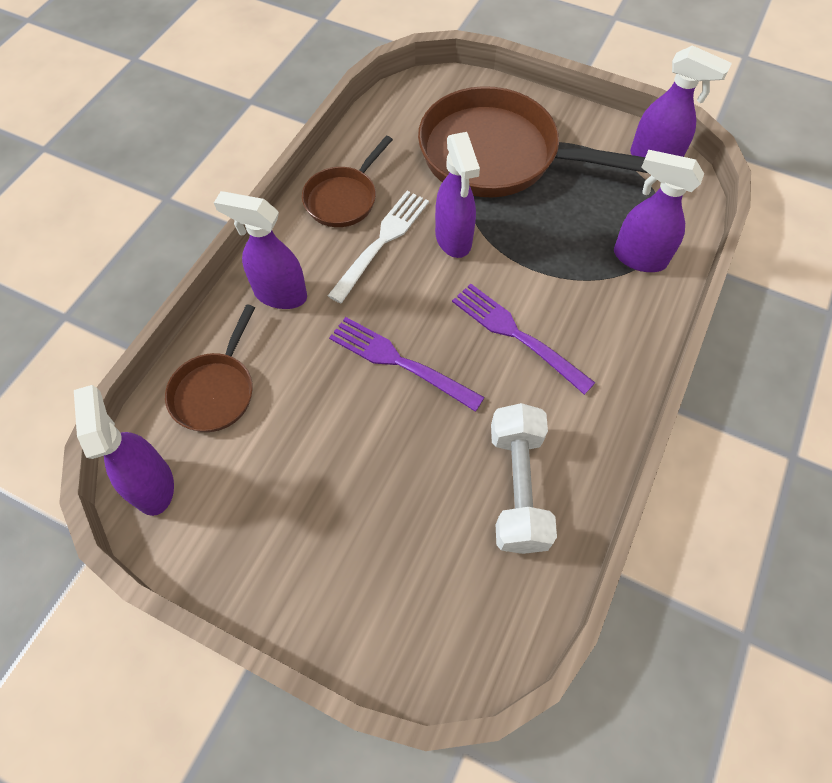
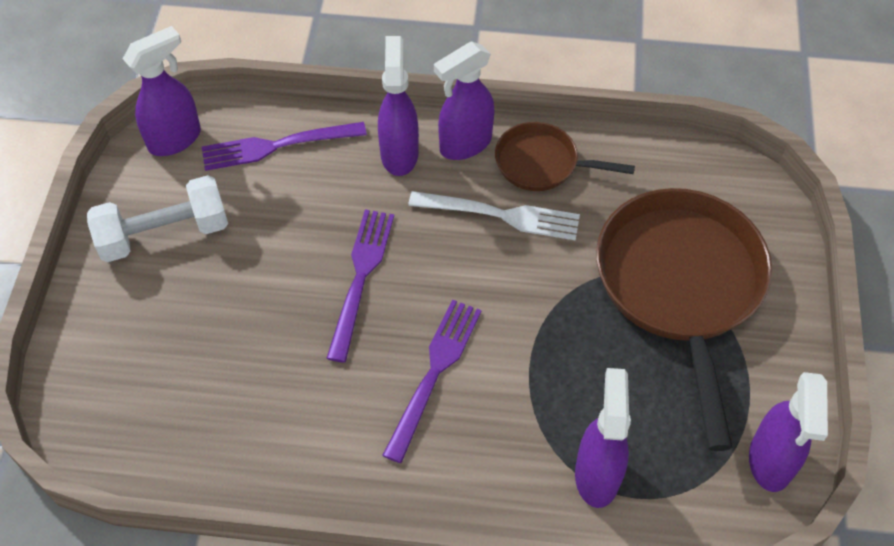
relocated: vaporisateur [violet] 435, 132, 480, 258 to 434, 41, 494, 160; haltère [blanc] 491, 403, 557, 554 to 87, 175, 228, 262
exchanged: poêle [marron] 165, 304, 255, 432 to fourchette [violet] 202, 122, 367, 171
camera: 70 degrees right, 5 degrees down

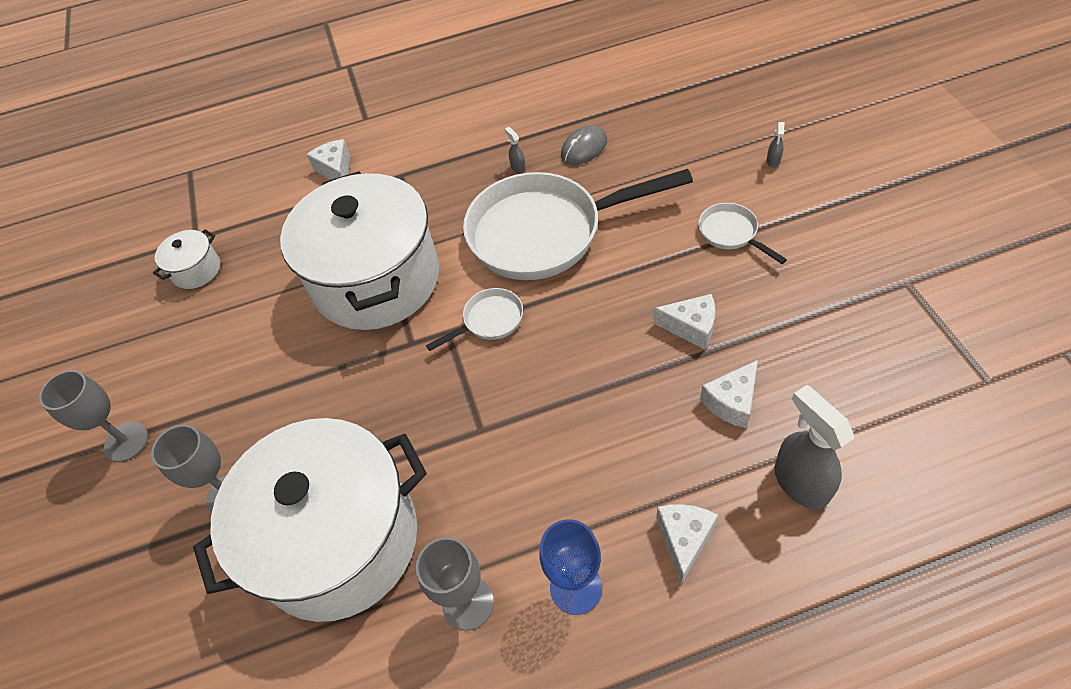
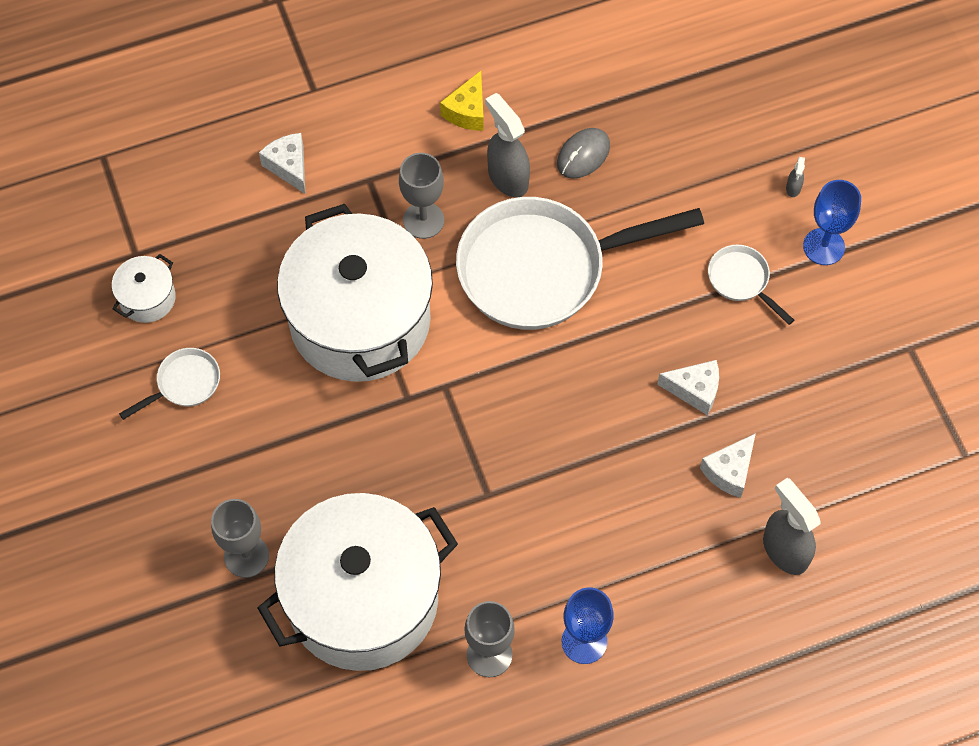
missing: fromage [blanc] 656, 504, 718, 584
appeared: fromage [jaune] 440, 71, 484, 131; verre à pied [bleu] 803, 180, 861, 265
relocated: poêle [blanc] 426, 288, 523, 351 to 119, 348, 220, 420; verre à pied [gris] 39, 370, 148, 462 to 399, 153, 444, 239
size: vaporisateur [gris] 505, 127, 526, 173 = 485, 93, 530, 197 x2.27
camera: 10 degrees left, 10 degrees up

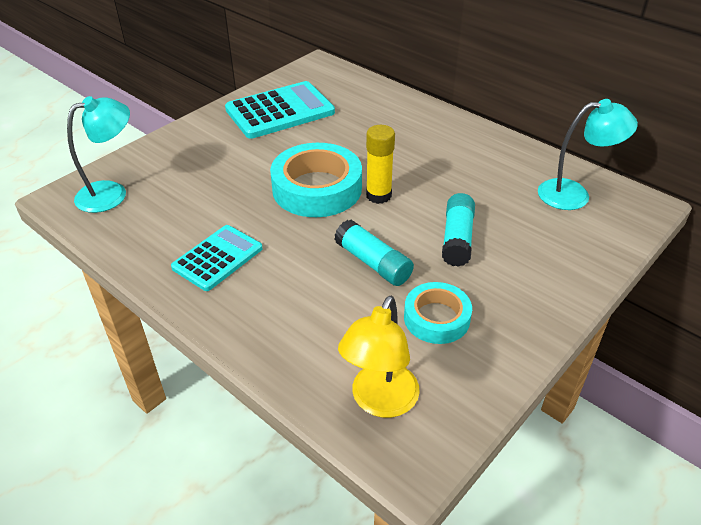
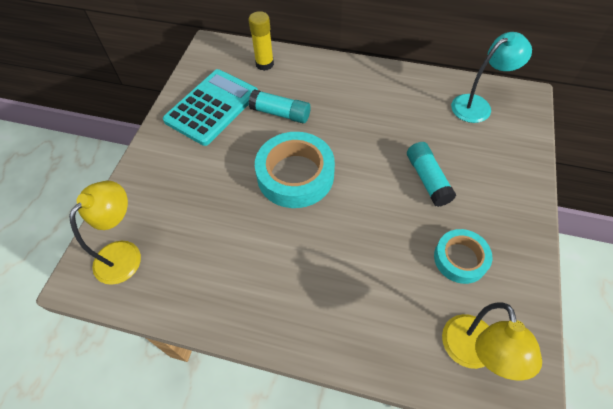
missing: calculatrice [turquoise] 171, 225, 263, 291
relocated: bâton de colle [jaune] 366, 125, 395, 204 to 249, 11, 274, 71; bâton de colle [turquoise] 334, 220, 414, 286 to 249, 89, 311, 123
colour: lampe [turquoise] 67, 96, 130, 213 to lampe [jaune] 69, 181, 141, 285
camera: 25 degrees left, 15 degrees up

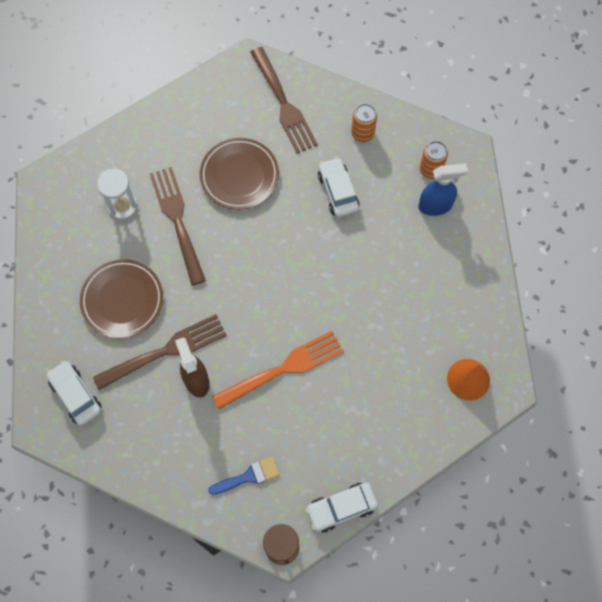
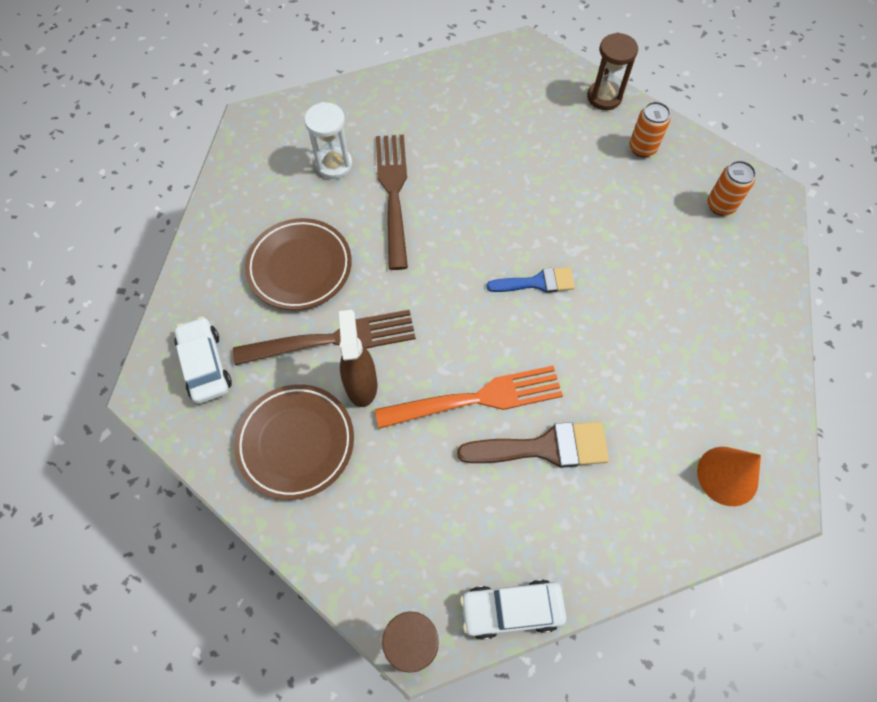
missing: fourchette [marron] 251, 47, 318, 153; voiture [blanc] 318, 157, 360, 218; vaporisateur [bleu] 419, 163, 468, 216
appeared: sablier [marron] 587, 33, 638, 110; pinceau [marron] 457, 422, 609, 468
relocated: assiette [marron] 200, 138, 279, 210 to 234, 384, 354, 500; pinceau [bleu] 208, 456, 280, 495 to 486, 267, 575, 293
camera: 15 degrees right, 5 degrees down

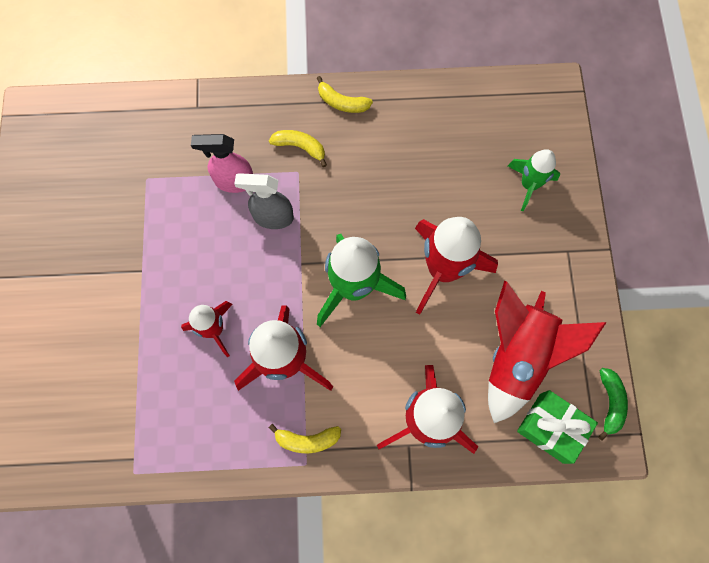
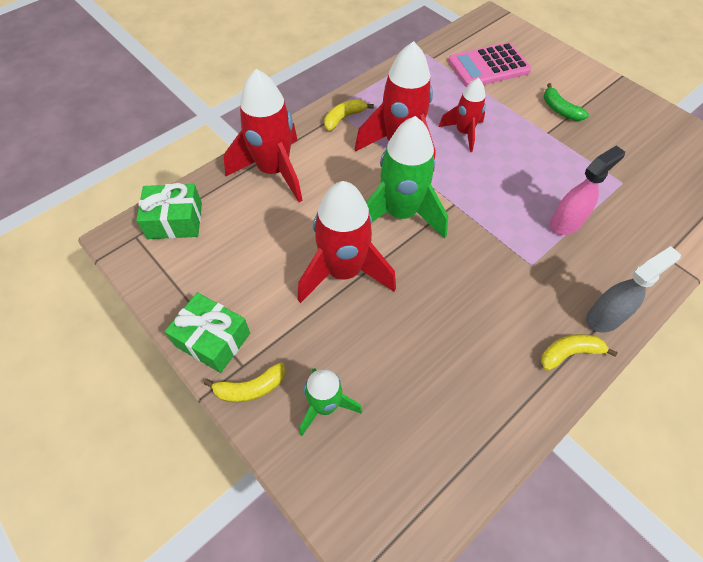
missing: fusée [rouge] 488, 281, 607, 423
appeared: calculatrice [rose] 448, 42, 531, 87; cadeau [vert] 165, 292, 250, 373
relocated: banane [jaune] 269, 130, 327, 167 to 204, 362, 285, 402; vaporisateur [gris] 234, 173, 294, 229 to 586, 246, 681, 332; banane [vert] 598, 368, 628, 441 to 544, 83, 589, 121
camera: 140 degrees right, 15 degrees down

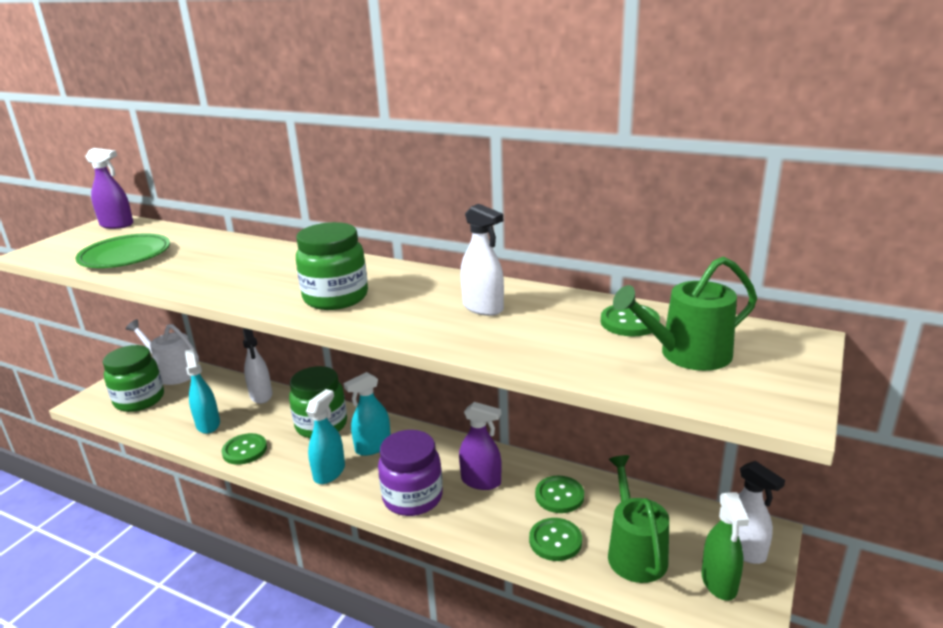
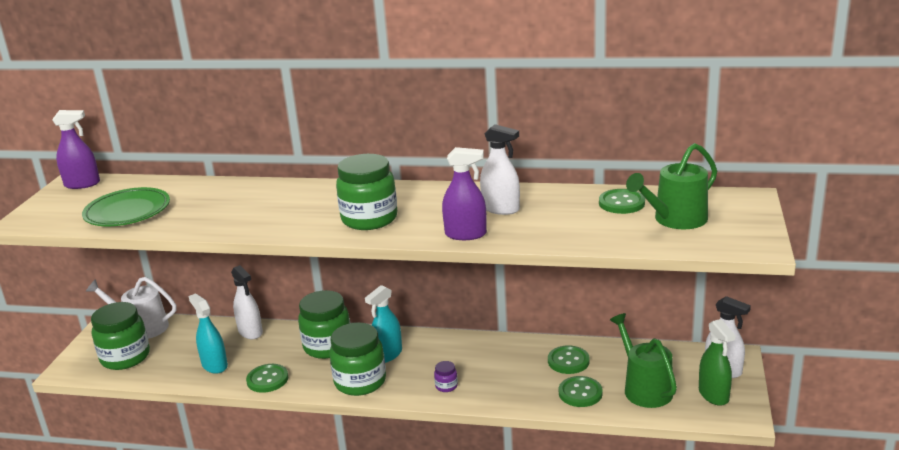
relocated: vaporisateur [violet] 459, 402, 502, 490 to 442, 147, 487, 240
exchanged: vaporisateur [turquoise] 306, 389, 345, 484 to bocal [vert] 329, 322, 386, 396
size: bocal [violet] 378, 430, 443, 516 = 434, 361, 458, 392 x0.42
camera: 15 degrees left, 0 degrees up

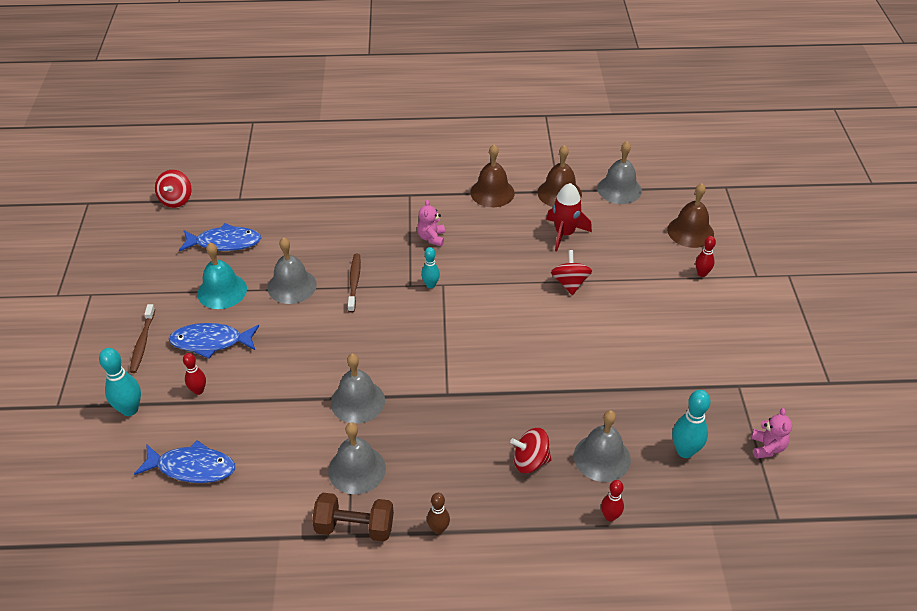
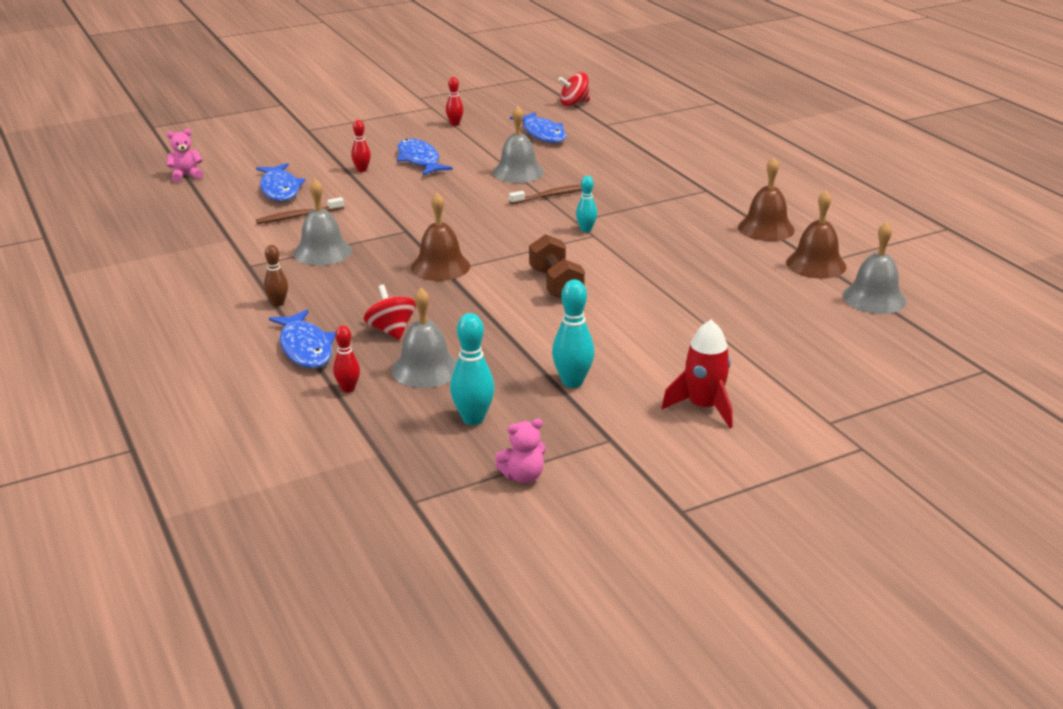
missing: cloche [turquoise] 197, 243, 247, 309; toupie [rouge] 551, 250, 592, 295; cloche [gris] 331, 354, 385, 424
appeared: poisson [bleu] 269, 309, 336, 368
relocated: fusée [rouge] 546, 183, 592, 251 to 661, 320, 733, 428; cloche [marron] 667, 183, 714, 248 to 411, 193, 470, 281; ours en peluche [rose] 417, 200, 445, 246 to 167, 129, 203, 182; quille [rouge] 696, 236, 716, 277 to 446, 77, 463, 126; brosse à dents [marron] 130, 304, 155, 373 to 256, 197, 344, 224; quille [turquoise] 99, 348, 141, 416 to 552, 280, 595, 388; haltère [marron] 312, 493, 394, 542 to 529, 234, 585, 299
camera: 65 degrees right, 15 degrees down

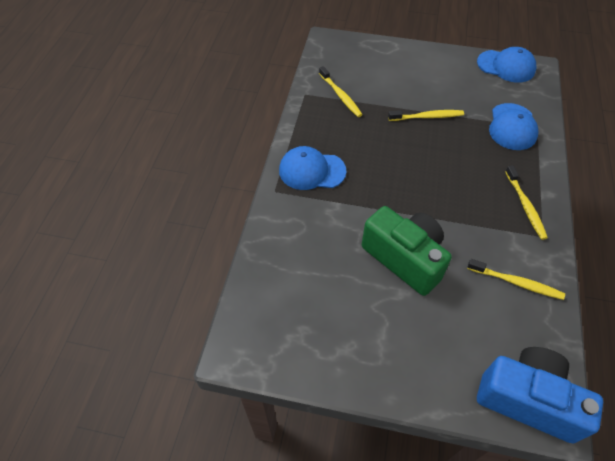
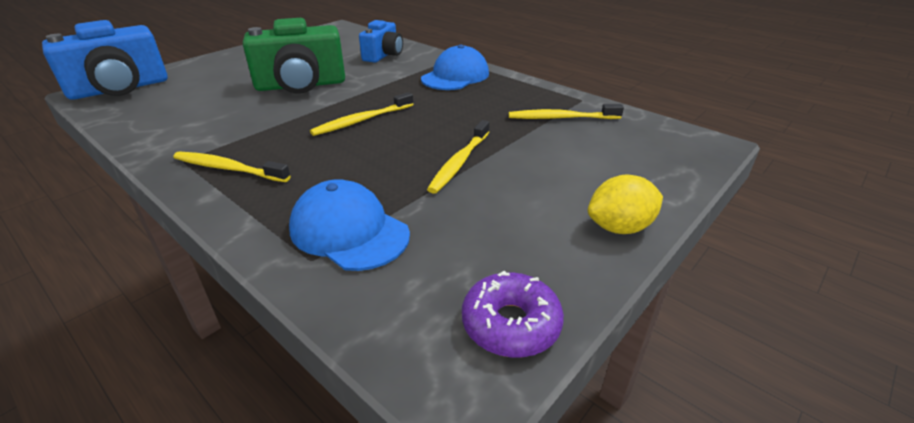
appeared: appareil photo [bleu] 359, 20, 403, 63; citron [jaune] 588, 174, 663, 234
relocated: brosse à dents [jaune] 467, 259, 565, 300 to 310, 92, 414, 136
exchanged: casquette [bleu] 477, 47, 536, 83 to beignet [violet] 462, 271, 564, 357
camera: 120 degrees right, 20 degrees down

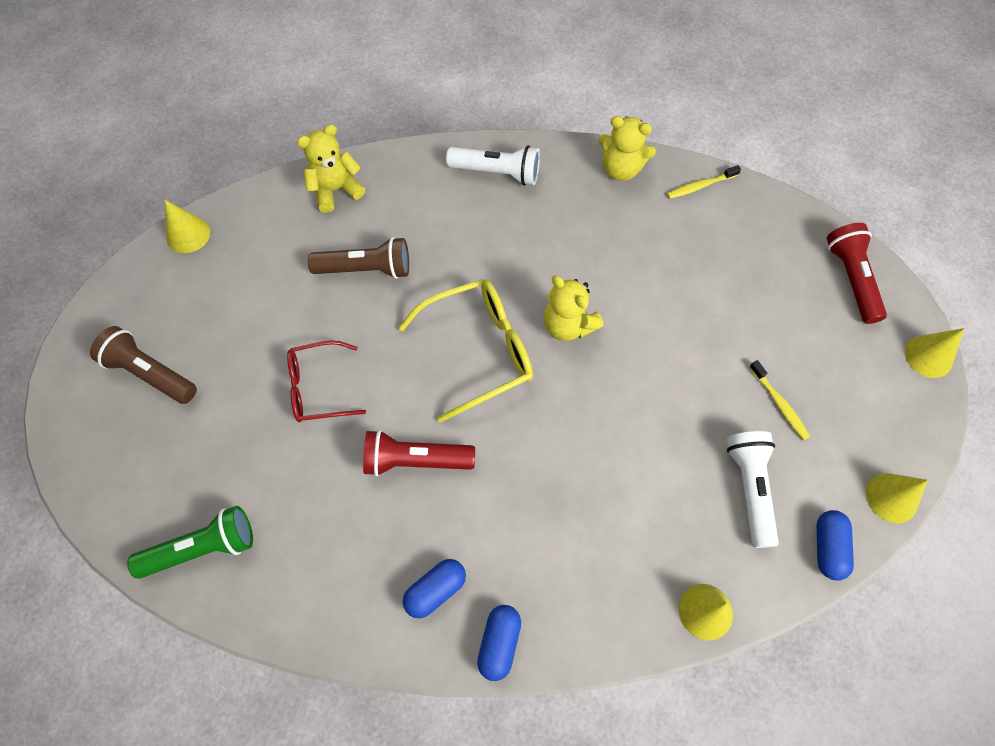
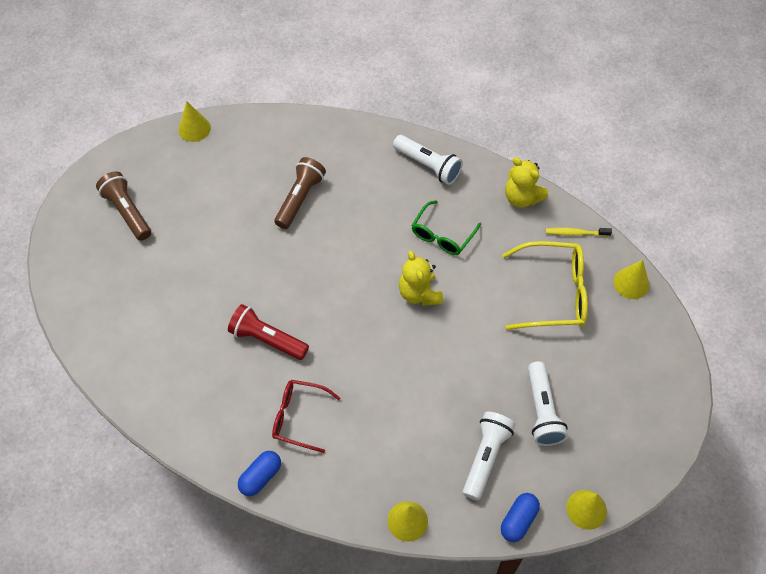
missing: ours en peluche [jaune] 297, 124, 365, 213; lampe de poche [rouge] 827, 223, 887, 324; lampe de poche [vert] 127, 506, 253, 579; gélule [bleu] 403, 559, 466, 618
appeared: lunettes [vert] 411, 200, 481, 255
relocated: lunettes [jaune] 398, 279, 533, 422 to 502, 241, 588, 330; cône [jaune] 905, 328, 965, 378 to 614, 260, 649, 299; lunettes [rouge] 287, 341, 366, 422 to 272, 380, 340, 453
exchanged: brosse à dents [jaune] 749, 360, 810, 440 to lampe de poche [blanc] 528, 361, 568, 446
spun: lampe de poche [marron] 308, 237, 409, 279 = 274, 157, 326, 229 90 degrees counterclockwise
camera: 25 degrees right, 5 degrees down

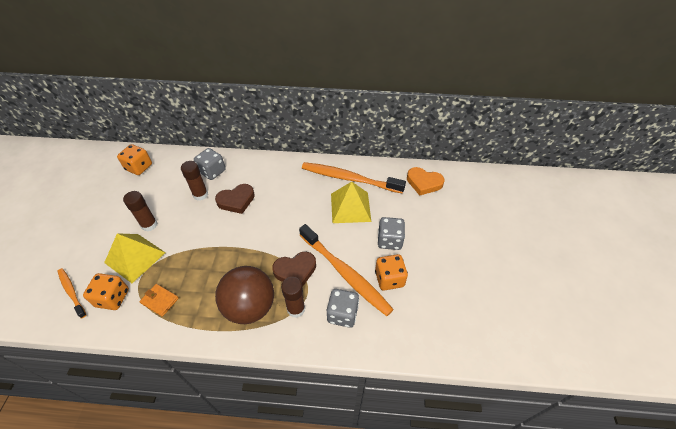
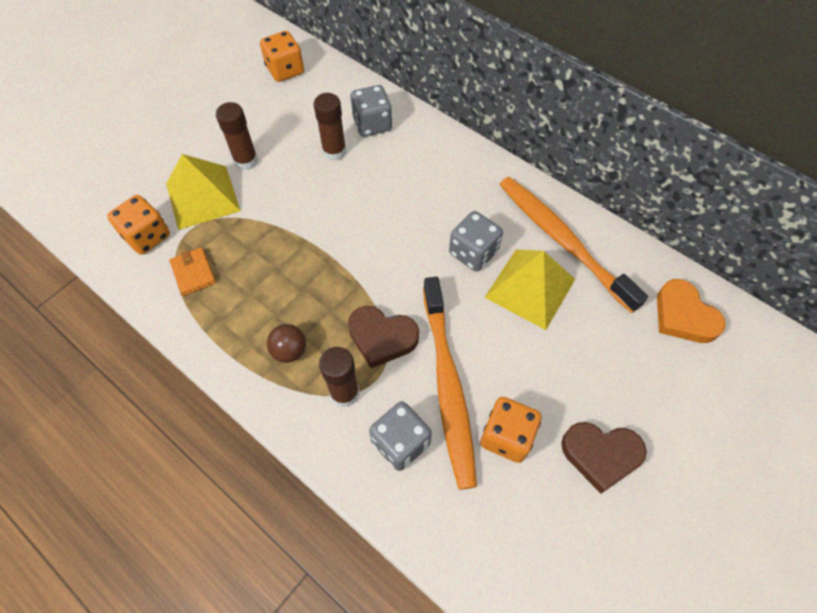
missing: brosse à dents [orange] 57, 268, 86, 318
relocated: cœur [marron] 215, 184, 255, 214 to 561, 422, 647, 494; dé [gris] 378, 217, 405, 250 to 449, 211, 503, 271
size: balle [marron] 215, 266, 274, 324 = 267, 324, 306, 363 x0.44
camera: 35 degrees right, 10 degrees up

